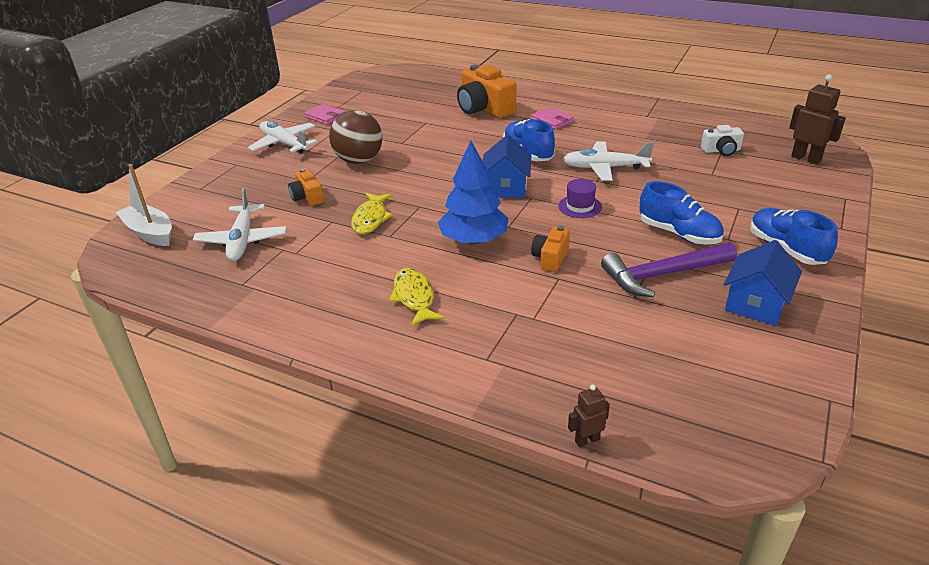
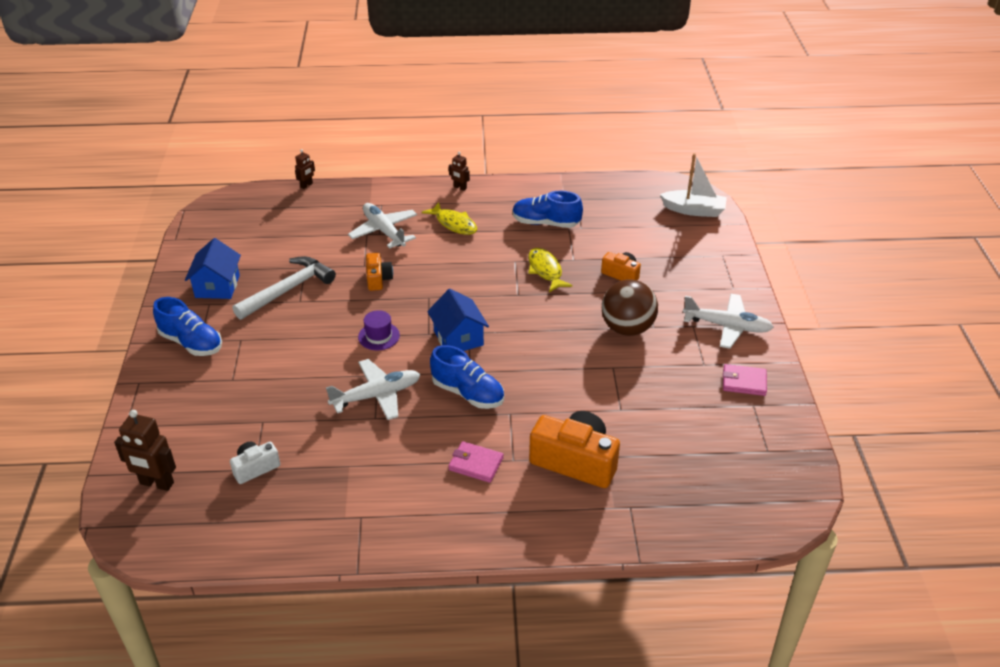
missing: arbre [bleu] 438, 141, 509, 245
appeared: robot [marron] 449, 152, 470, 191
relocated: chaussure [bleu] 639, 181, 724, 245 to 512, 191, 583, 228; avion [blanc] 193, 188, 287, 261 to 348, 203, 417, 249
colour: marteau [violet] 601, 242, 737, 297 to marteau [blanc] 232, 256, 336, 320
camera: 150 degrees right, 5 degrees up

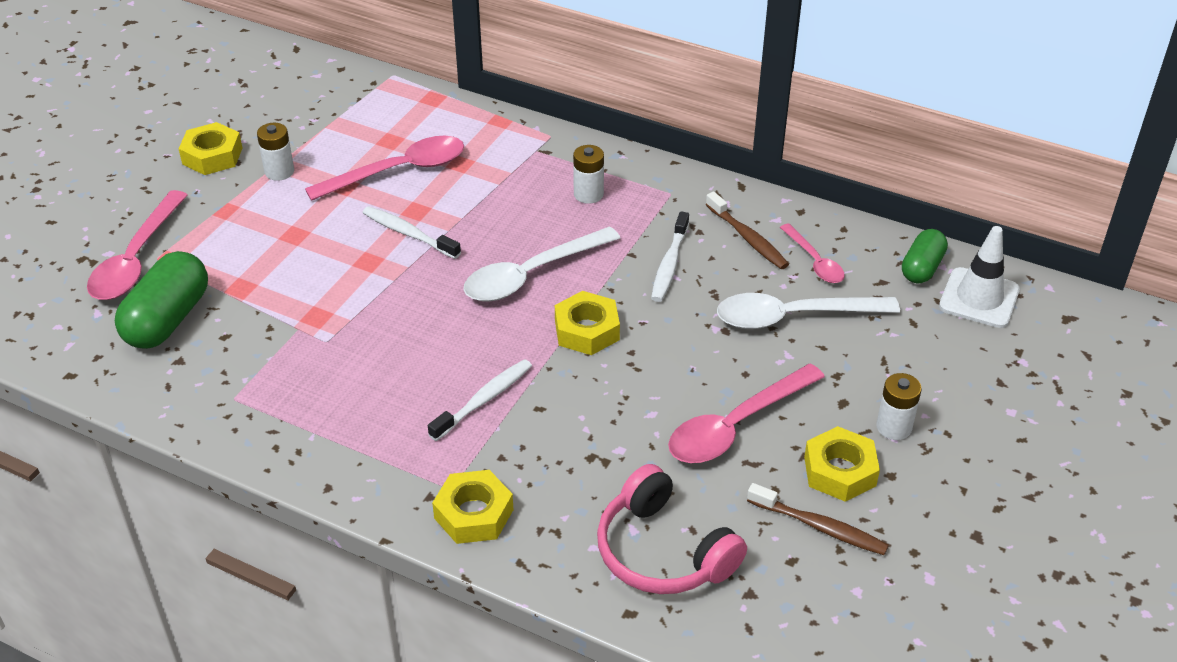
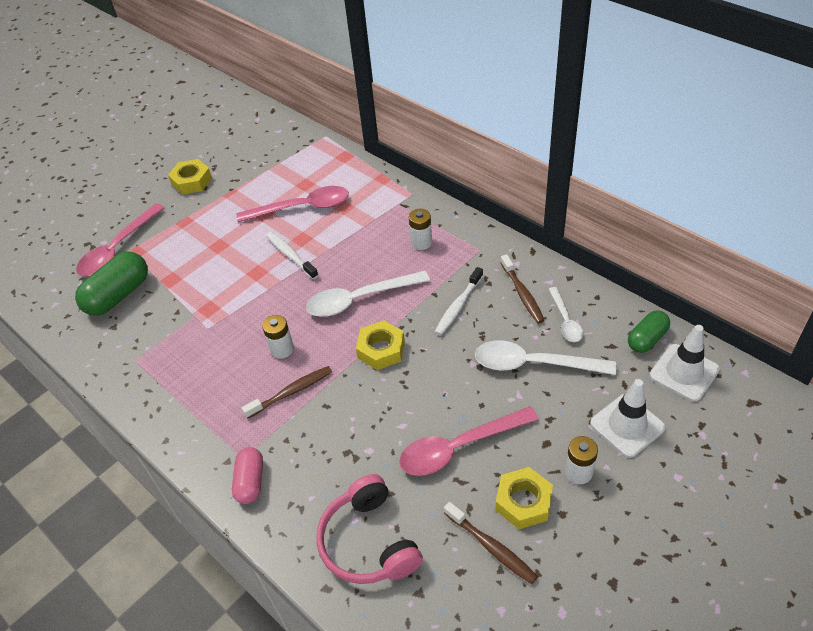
appeared: cône de chantier [blanc] 590, 379, 666, 458
relocated: pile [blanc] 257, 123, 294, 181 to 262, 315, 294, 359
exchanged: écrou [jaune] 432, 470, 513, 544 to gélule [rose] 232, 447, 263, 504
colour: cuillère [rose] 780, 223, 845, 283 to cuillère [blanc] 549, 287, 583, 342; brosse à dents [blanc] 428, 359, 532, 441 to brosse à dents [marron] 242, 366, 332, 419
camera: 20 degrees right, 5 degrees up

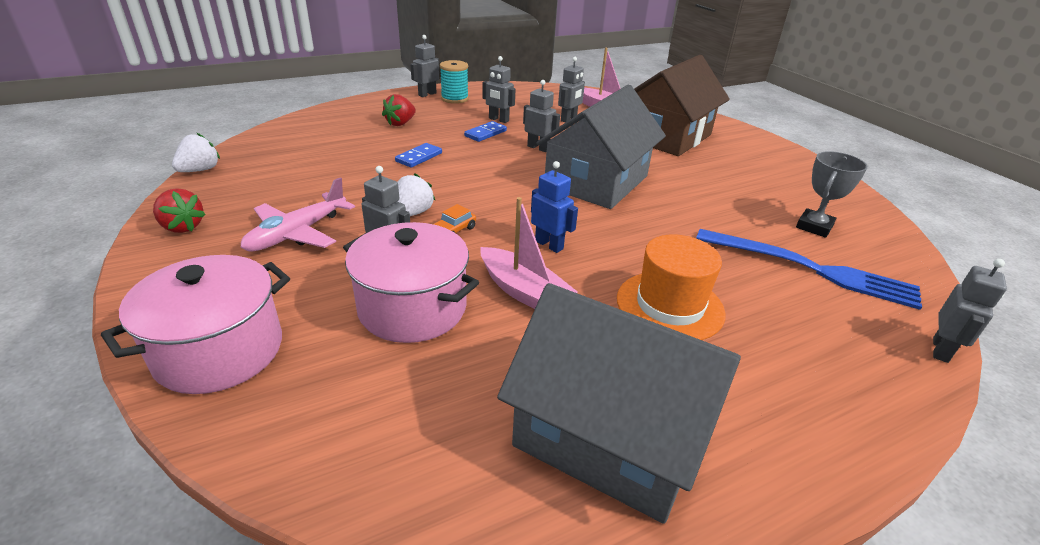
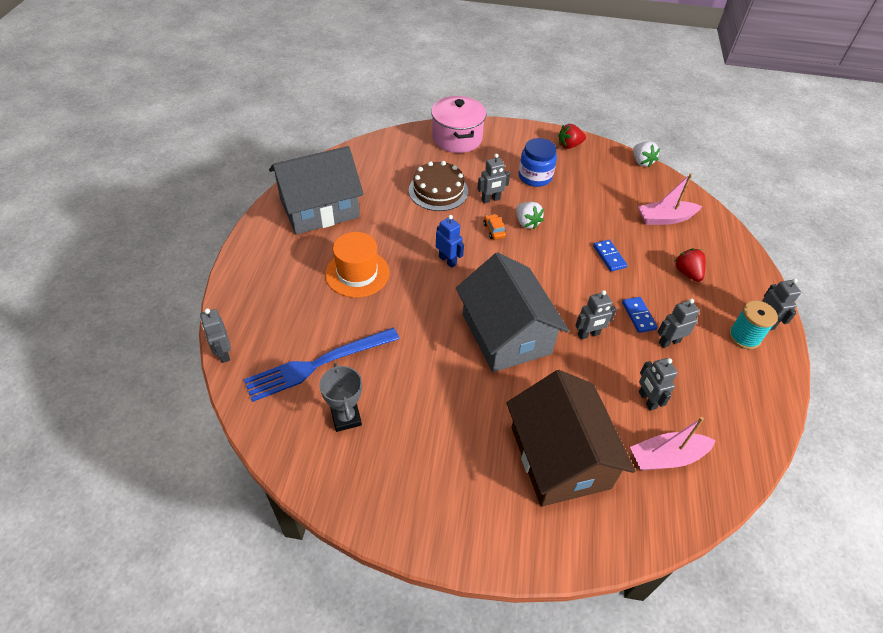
relocated: bateau [rose] 480, 197, 578, 309 to 638, 173, 702, 225
exchanged: avion [rose] 240, 177, 355, 251 to bocal [bleu] 519, 138, 557, 187; marmite [rose] 343, 222, 479, 343 to gâteau [marron] 409, 161, 468, 211
spun: robot [bleu] 531, 161, 578, 253 = 436, 215, 464, 268 120 degrees counterclockwise
camera: 125 degrees right, 15 degrees up

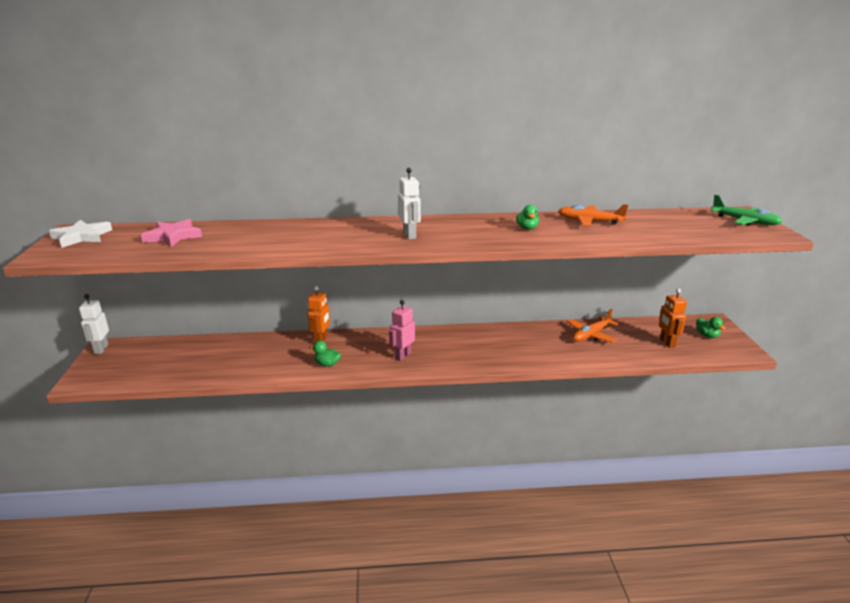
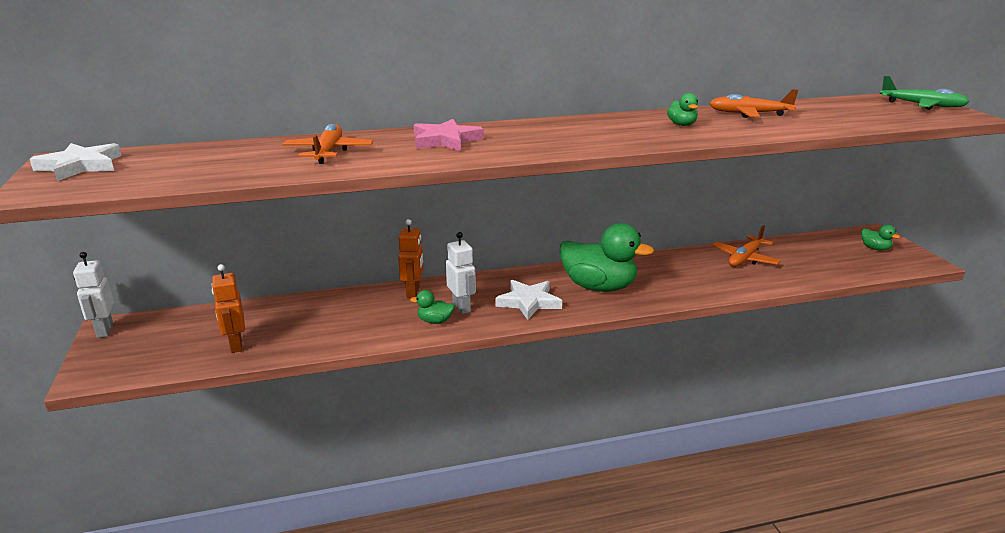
appeared: avion [orange] 282, 124, 373, 164; canard [vert] 559, 223, 654, 292
relocated: robot [blanc] 398, 168, 421, 239 to 446, 232, 476, 314; étoile [rose] 141, 219, 202, 247 to 413, 119, 484, 151; robot [orange] 659, 289, 687, 348 to 212, 264, 245, 353
exchanged: robot [rose] 389, 300, 415, 361 to étoile [blanc] 495, 280, 562, 320
camera: 10 degrees left, 0 degrees up

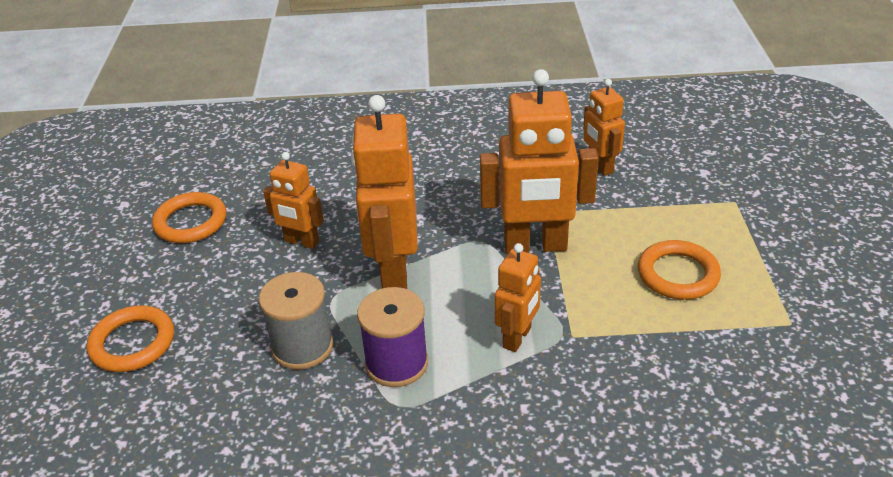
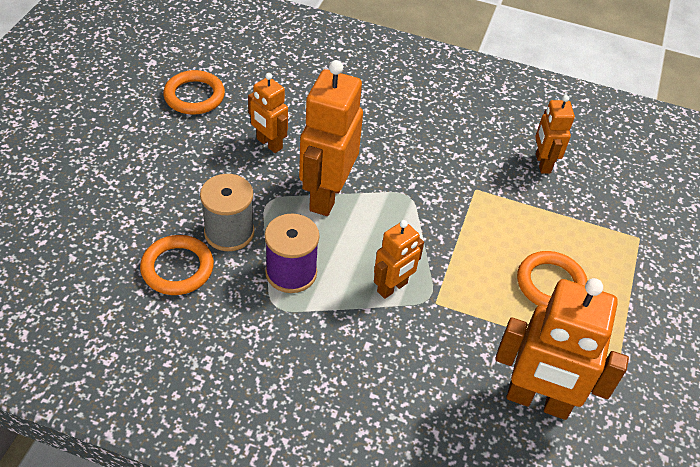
relocated: robot [orange] 480, 69, 599, 254 to 495, 278, 629, 420; anneau [orange] 87, 305, 174, 372 to 140, 235, 214, 295
camera: 15 degrees right, 10 degrees up

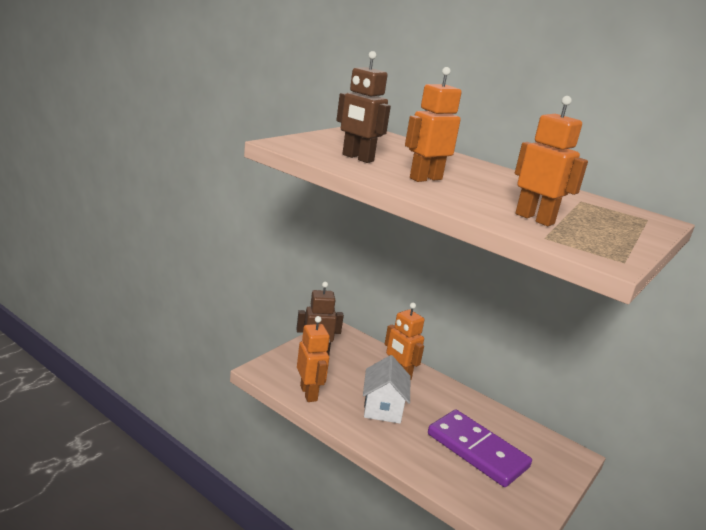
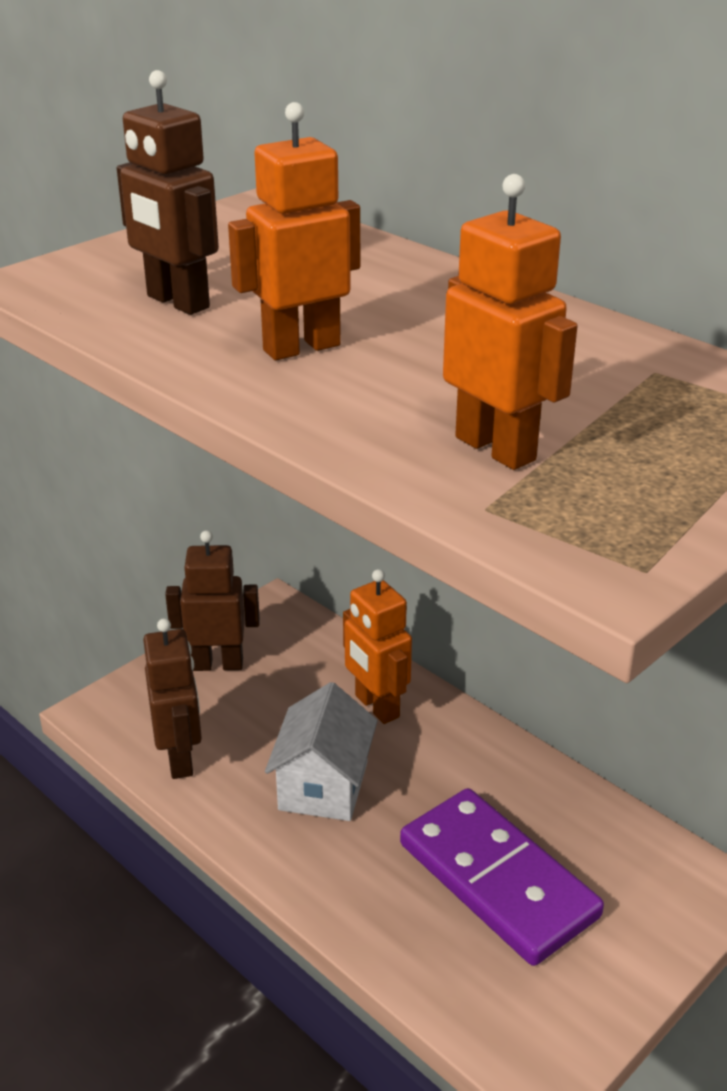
colour: robot [orange] 297, 316, 330, 402 to robot [marron] 143, 618, 202, 779
camera: 10 degrees right, 10 degrees up

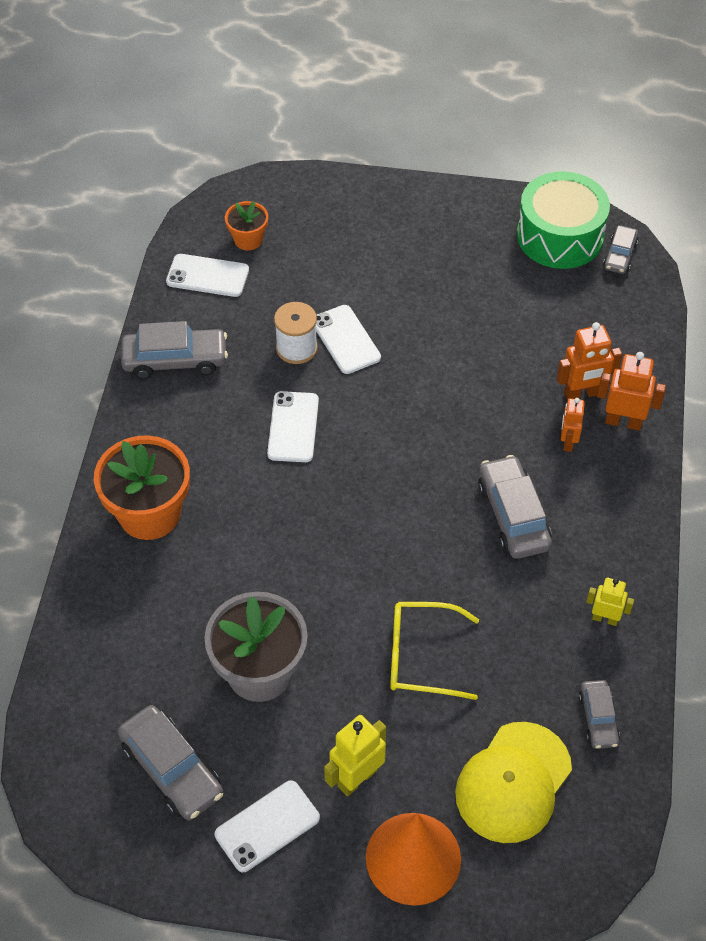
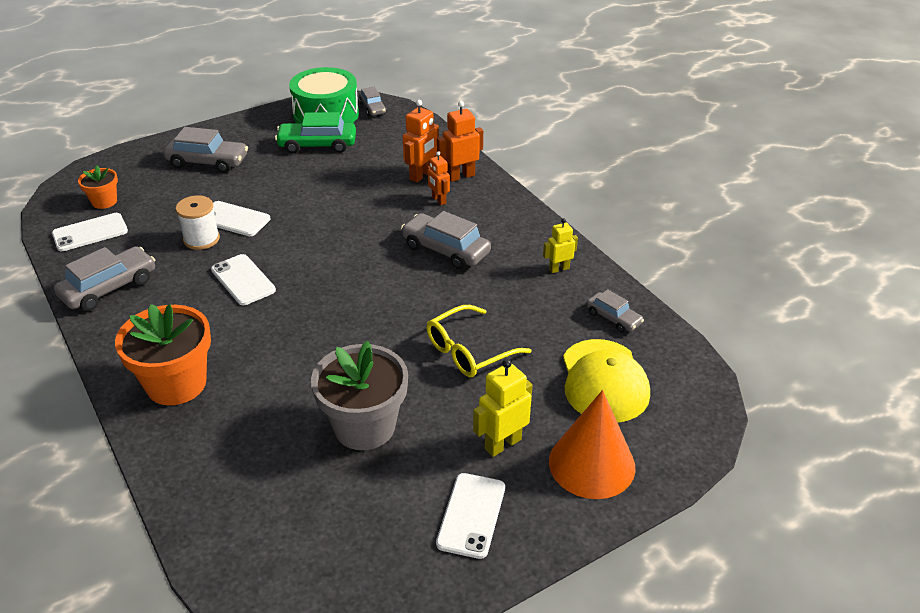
appeared: voiture [vert] 275, 112, 356, 154
relocated: voiture [gris] 118, 705, 223, 820 to 163, 127, 248, 173
spun: robot [jaune] 324, 715, 386, 796 = 473, 359, 532, 457 45 degrees clockwise
camera: 40 degrees left, 15 degrees down

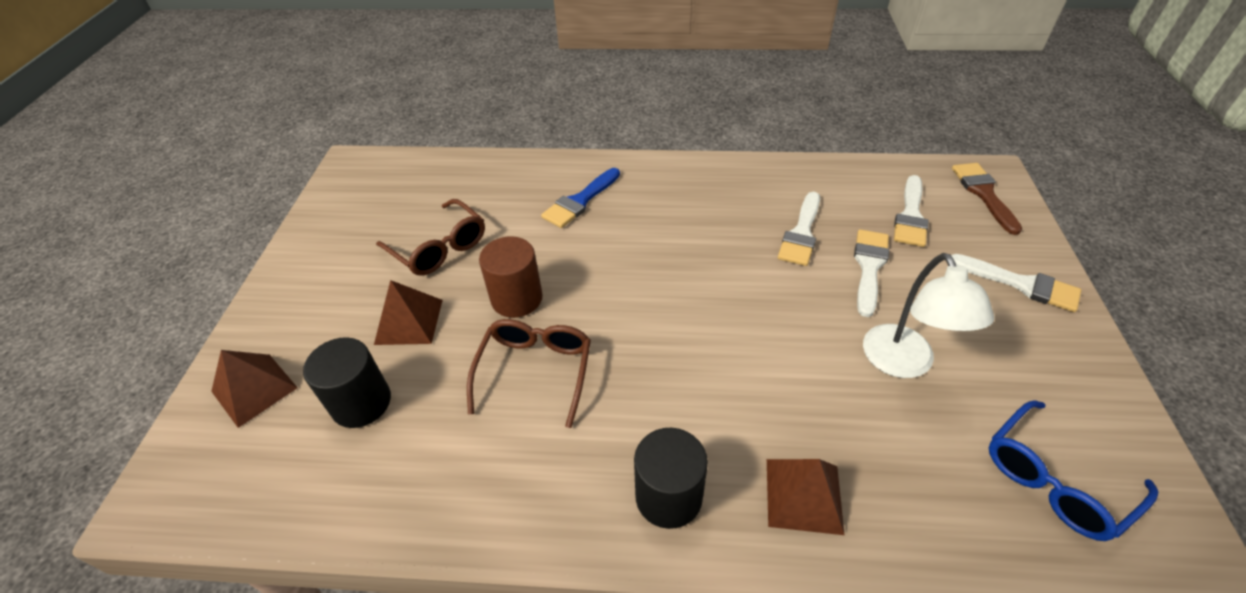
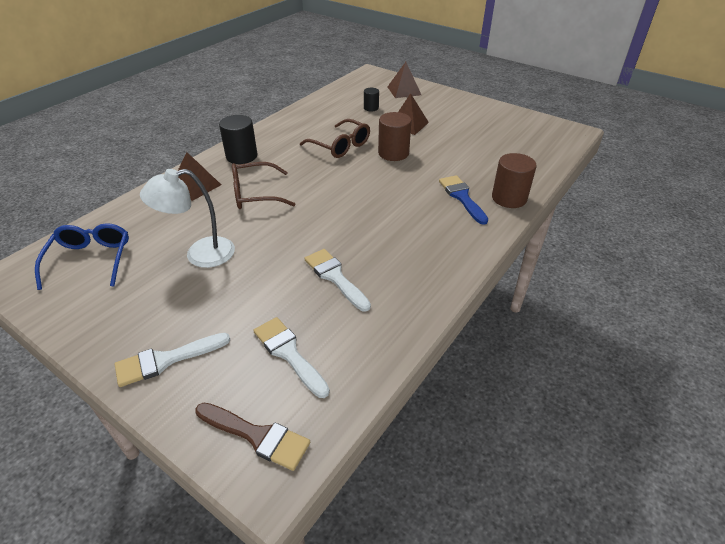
missing: pinceau [blanc] 854, 229, 889, 317
appeared: cylindre [marron] 492, 153, 537, 208
relocated: lunettes [marron] 376, 199, 485, 276 to 232, 162, 295, 209
spun: lampe [blanc] 863, 253, 994, 378 = 140, 169, 235, 268 45 degrees counterclockwise
size: cylindre [noir] 303, 337, 391, 428 = 364, 88, 379, 111 x0.56
camera: 120 degrees right, 5 degrees down

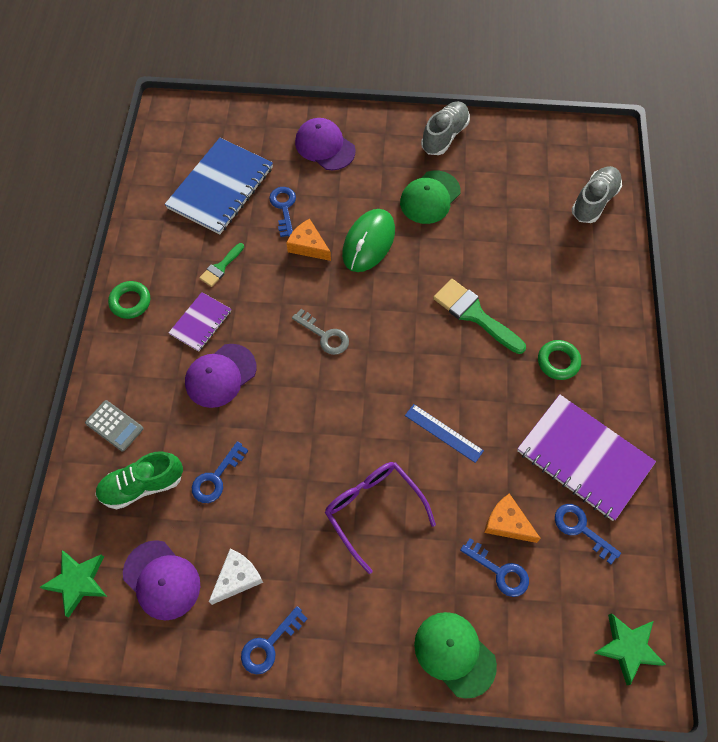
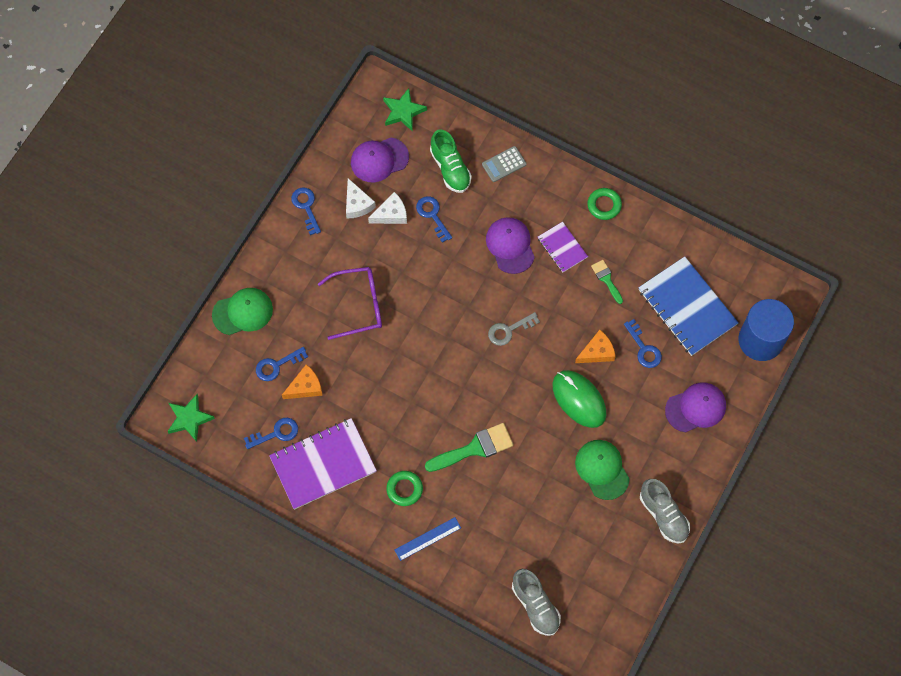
appeared: fromage [blanc] 368, 192, 407, 224; cylindre [bleu] 738, 299, 794, 361
relocated: règle [bleu] 405, 404, 484, 463 to 394, 517, 461, 561
spun: clé [bleu] 269, 187, 296, 237 = 624, 319, 662, 368 45 degrees clockwise; chaussure [vert] 95, 451, 183, 509 = 430, 129, 472, 193 150 degrees clockwise
camera: 115 degrees right, 5 degrees up

